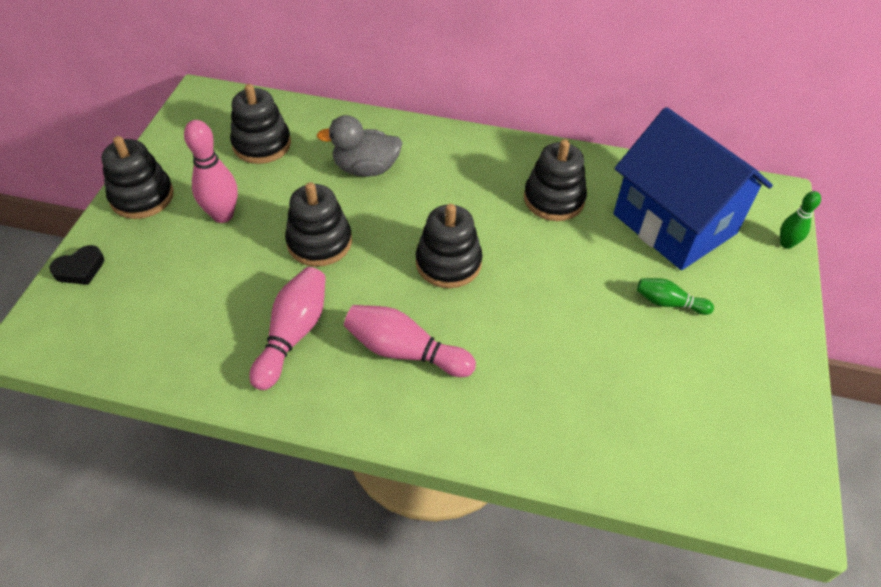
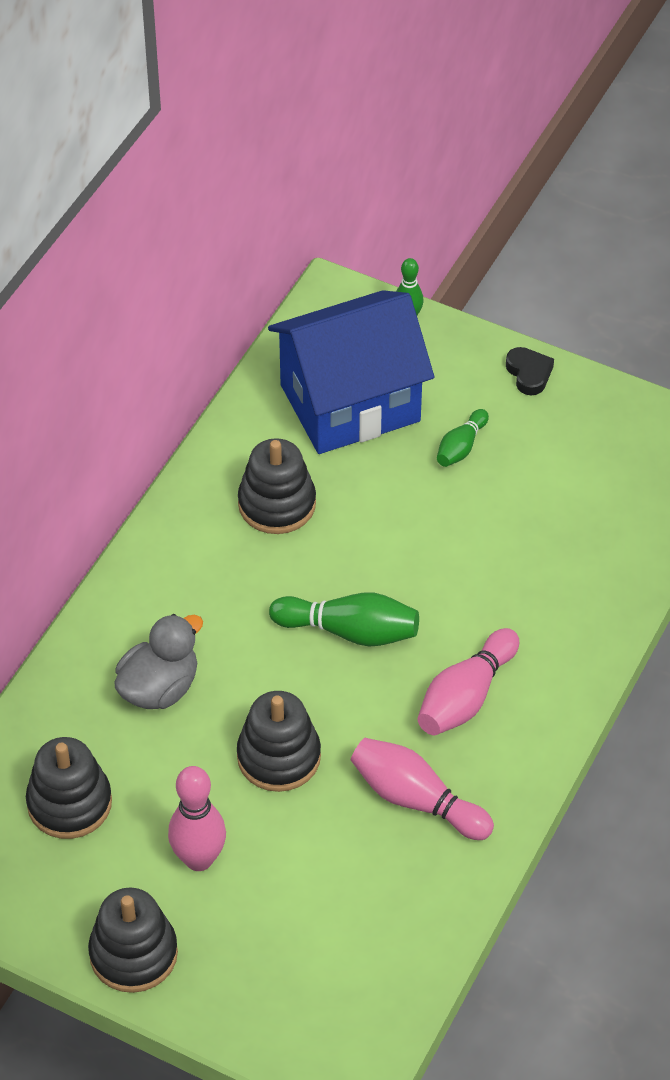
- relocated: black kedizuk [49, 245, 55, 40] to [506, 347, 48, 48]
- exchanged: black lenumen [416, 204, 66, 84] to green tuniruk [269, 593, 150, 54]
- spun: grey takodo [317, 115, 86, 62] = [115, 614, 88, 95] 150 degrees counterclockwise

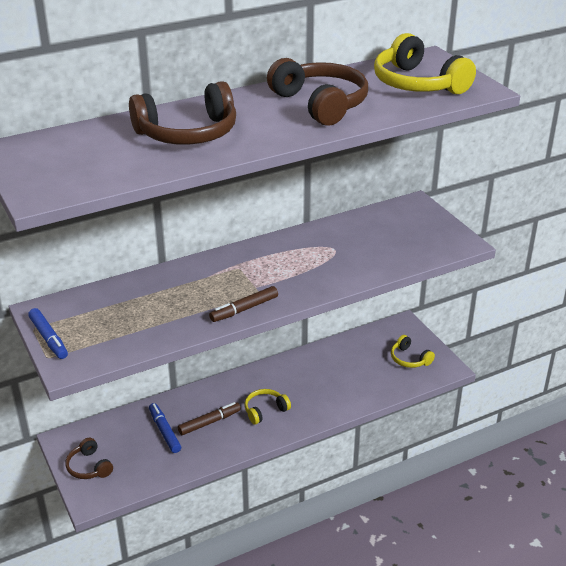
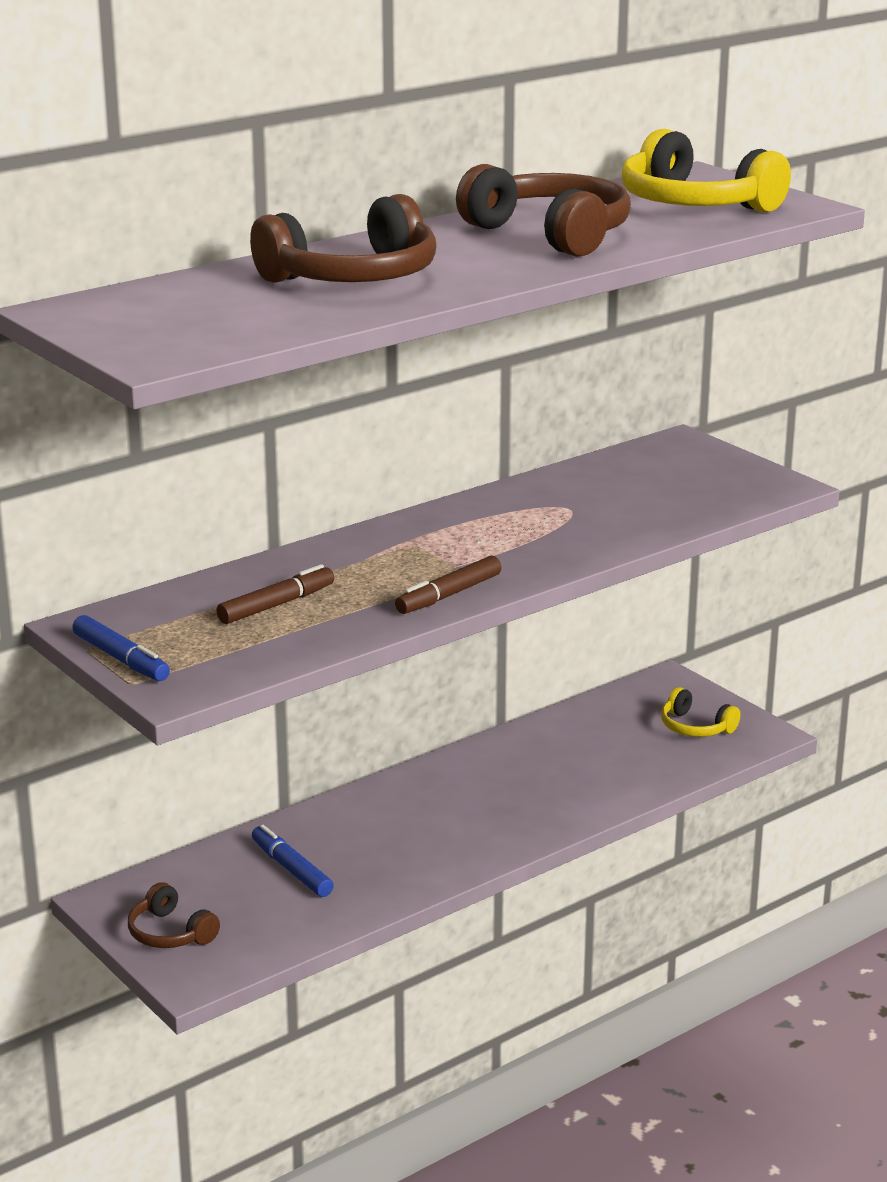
- missing: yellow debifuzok [245, 389, 46, 36]
- relocated: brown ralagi [178, 402, 63, 33] to [216, 564, 118, 60]

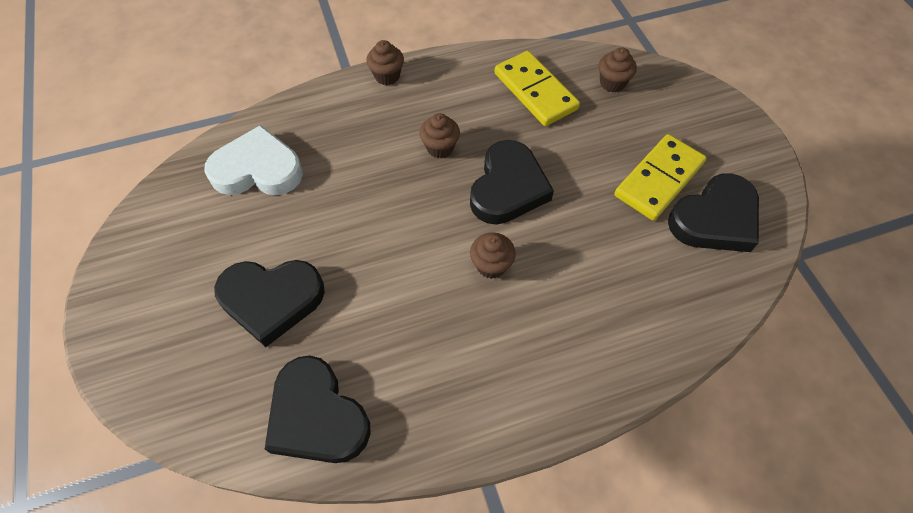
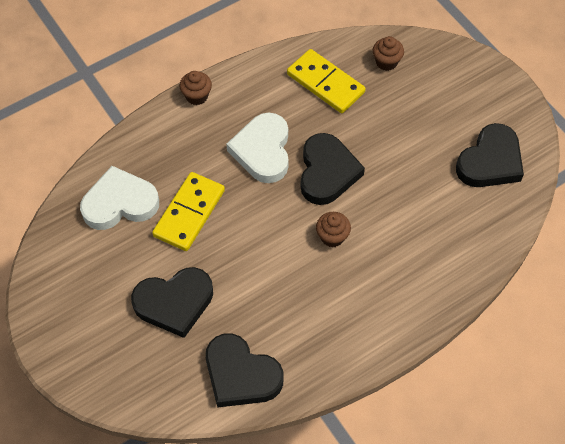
- relocated: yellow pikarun [614, 134, 93, 87] to [152, 172, 73, 79]
- exchanged: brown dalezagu [420, 113, 40, 46] to white kedizuk [226, 112, 63, 71]

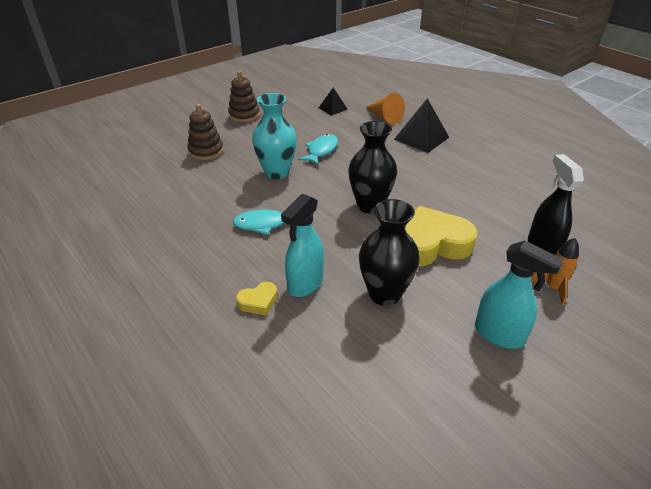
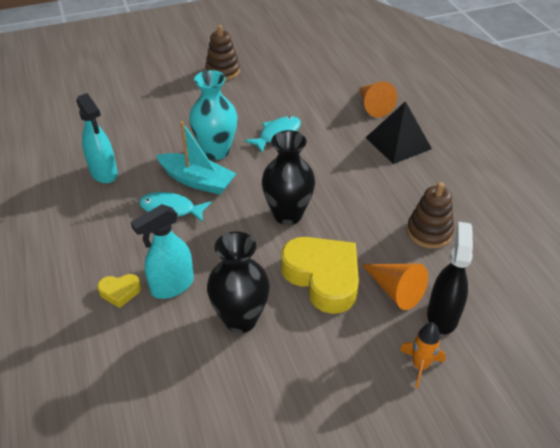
- missing: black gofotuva [319, 88, 29, 28]
- appeared: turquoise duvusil [156, 121, 80, 74]
- appeared: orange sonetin [362, 264, 66, 46]
- relocated: brown lenumen [188, 104, 36, 56] to [407, 182, 47, 67]
- relocated: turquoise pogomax [475, 241, 89, 108] to [76, 93, 42, 90]
- spun: yellow kedizuk [405, 206, 73, 60] = [281, 237, 78, 77] 45 degrees clockwise

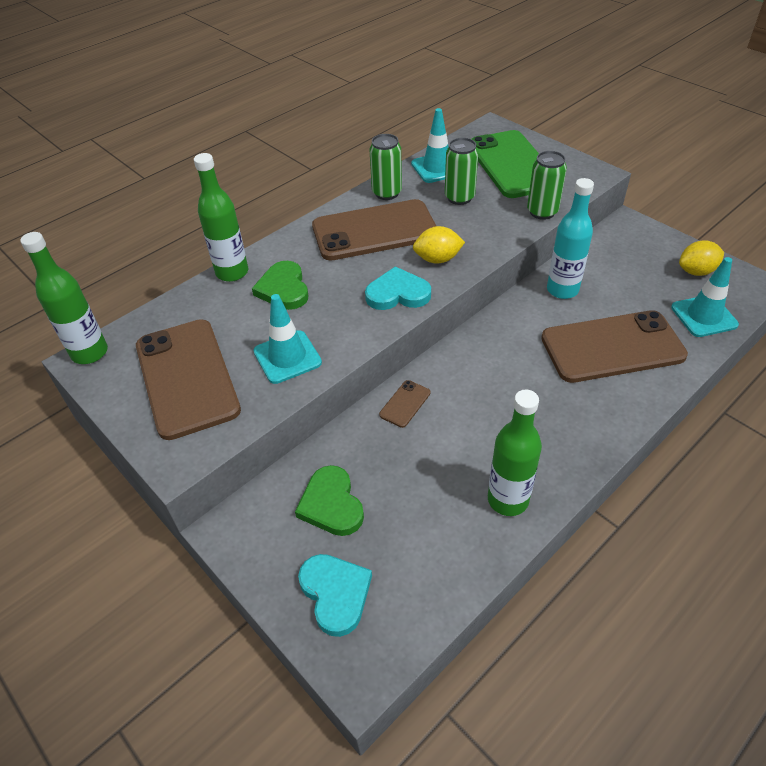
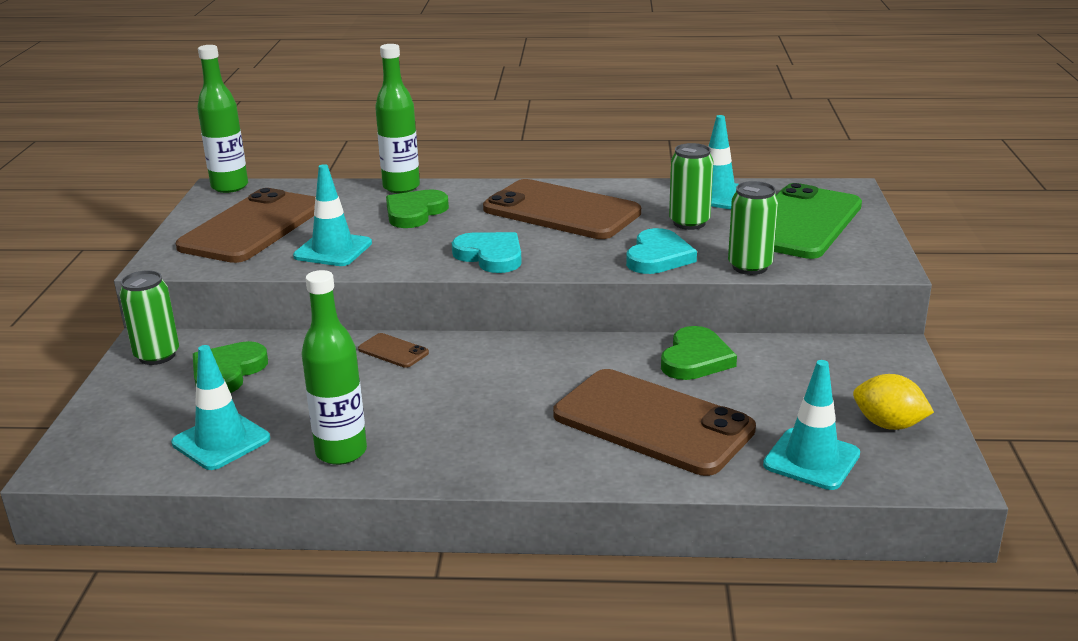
- missing: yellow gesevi [413, 226, 52, 38]
- appeared: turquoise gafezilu [171, 345, 99, 125]
- relocated: turquoise kedizuk [298, 554, 74, 83] to [626, 228, 71, 46]
- relocated: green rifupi [370, 134, 32, 66] to [119, 270, 60, 95]
- exchanged: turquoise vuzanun [547, 178, 47, 121] to green kedizuk [661, 326, 76, 54]
- spun: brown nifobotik [379, 380, 51, 48] = [358, 333, 71, 35] 45 degrees clockwise

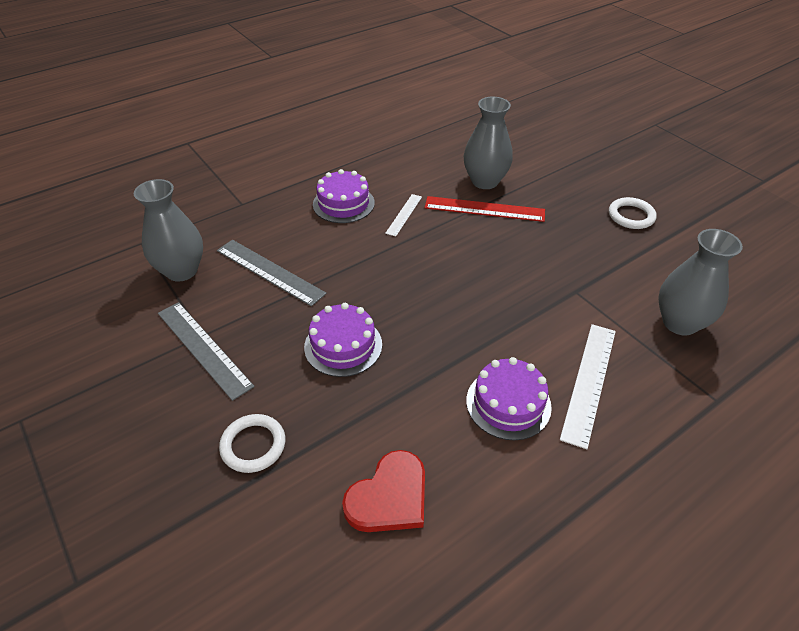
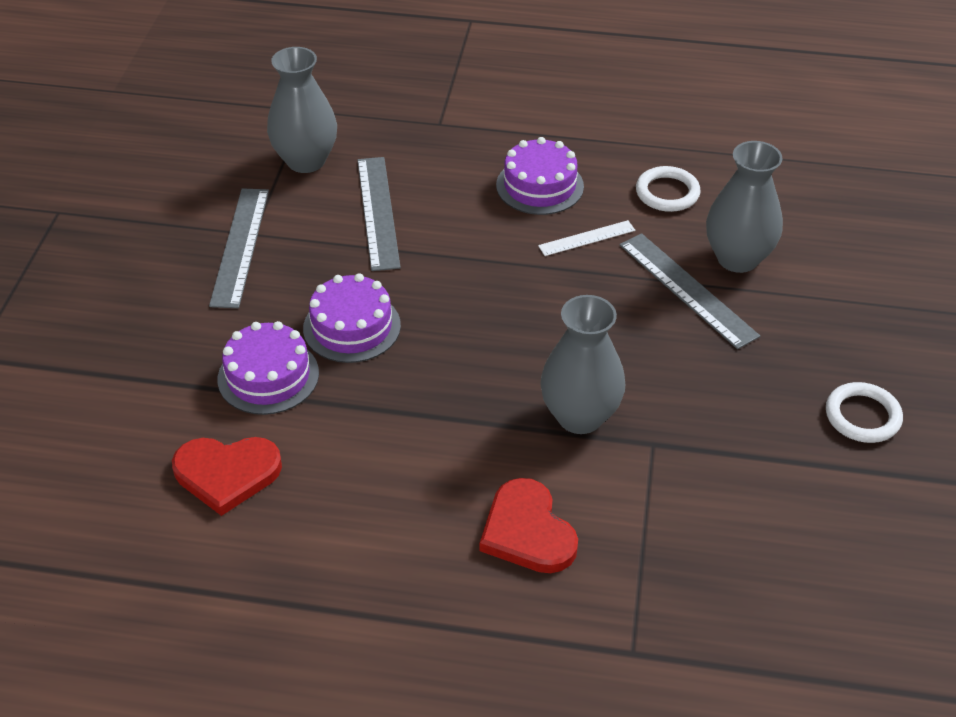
- relocated: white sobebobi [219, 414, 66, 59] to [636, 166, 65, 46]
- relocated: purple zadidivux [466, 357, 86, 83] to [218, 321, 101, 94]
- relocated: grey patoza [658, 229, 85, 106] to [540, 295, 85, 139]
- exchanged: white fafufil [560, 324, 56, 125] to red kedizuk [480, 478, 98, 95]
- colour: red fafufil [425, 196, 120, 26] to grey fafufil [619, 233, 141, 116]

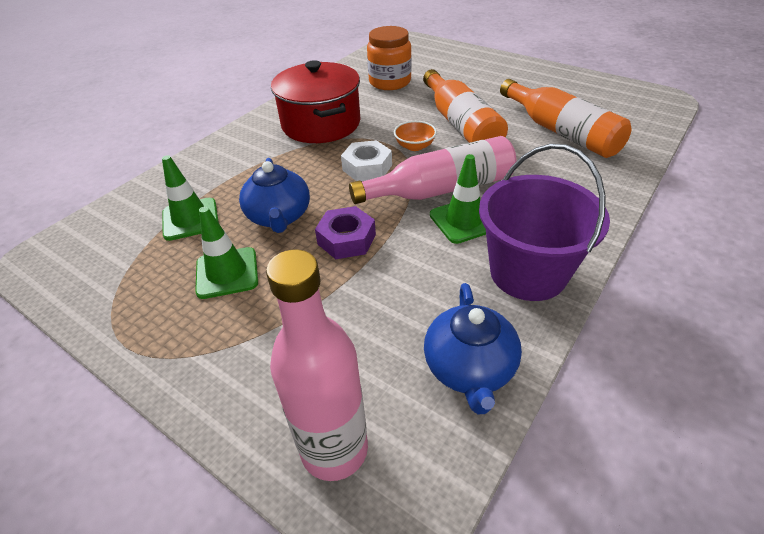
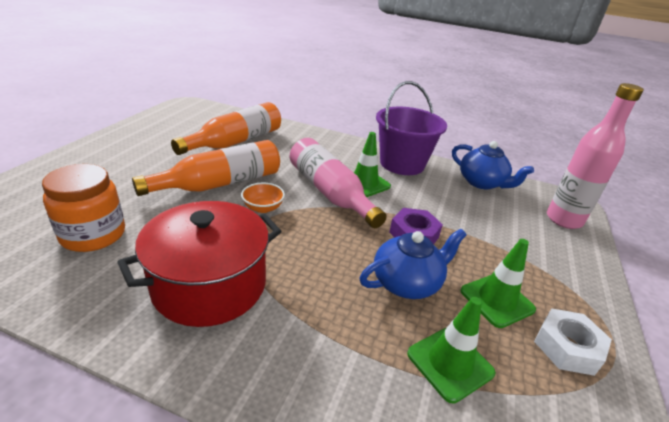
- relocated: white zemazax [341, 140, 51, 41] to [534, 308, 78, 68]
- spun: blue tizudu [424, 283, 98, 131] = [452, 141, 82, 48] 60 degrees clockwise

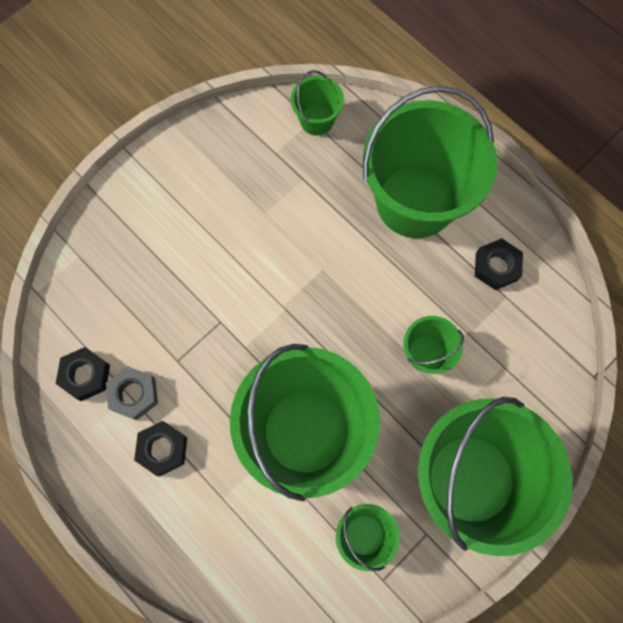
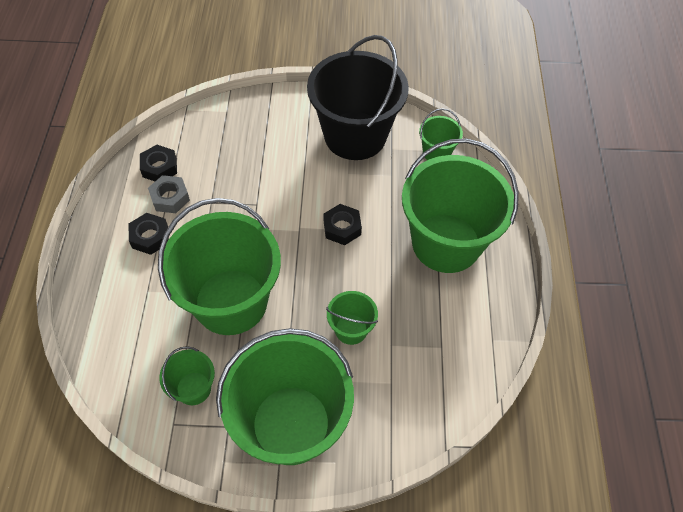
- appeared: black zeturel [307, 35, 102, 125]
- relocated: black zemazax [475, 238, 48, 52] to [323, 204, 39, 41]

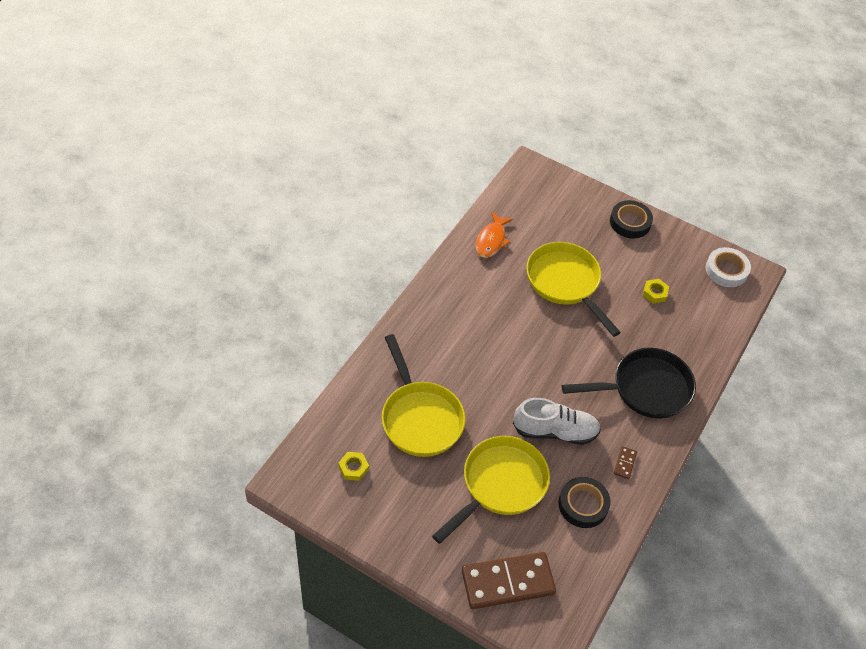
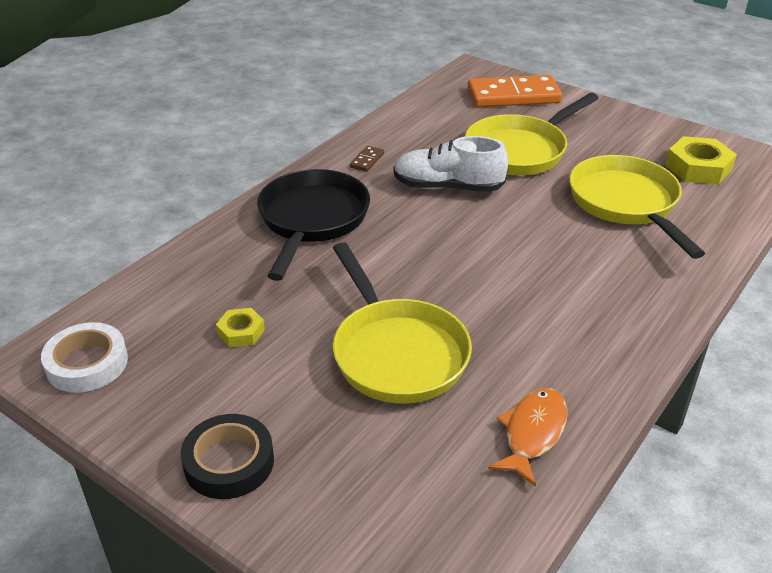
- missing: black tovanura [559, 477, 52, 51]
- colour: brown pikarun [462, 552, 94, 57] to orange pikarun [468, 75, 94, 32]
- spun: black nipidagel [562, 348, 134, 71] = [257, 169, 113, 112] 105 degrees clockwise
- size: yellow zemazax [338, 452, 31, 29] = [665, 136, 72, 48] x1.76

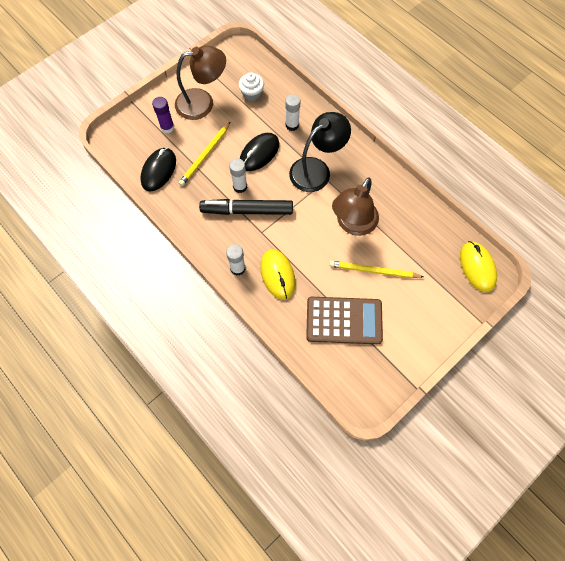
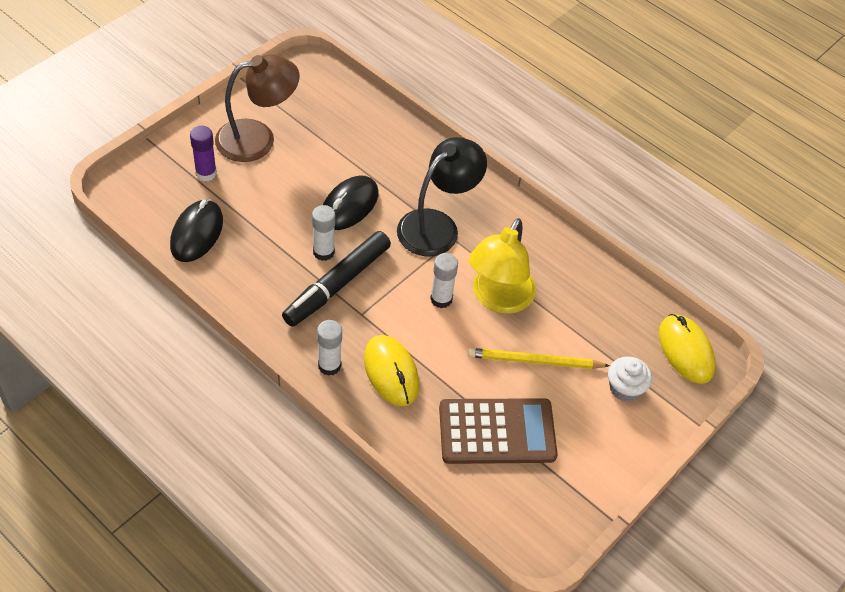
- missing: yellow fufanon [179, 122, 51, 64]
- relocated: white dalezagu [239, 72, 25, 29] to [608, 356, 44, 46]
- relocated: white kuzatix [285, 94, 15, 37] to [430, 253, 28, 55]
- colour: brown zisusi [332, 177, 47, 59] to yellow zisusi [469, 218, 67, 96]
- spun: black ralagi [199, 199, 94, 16] = [282, 231, 109, 96] 45 degrees counterclockwise

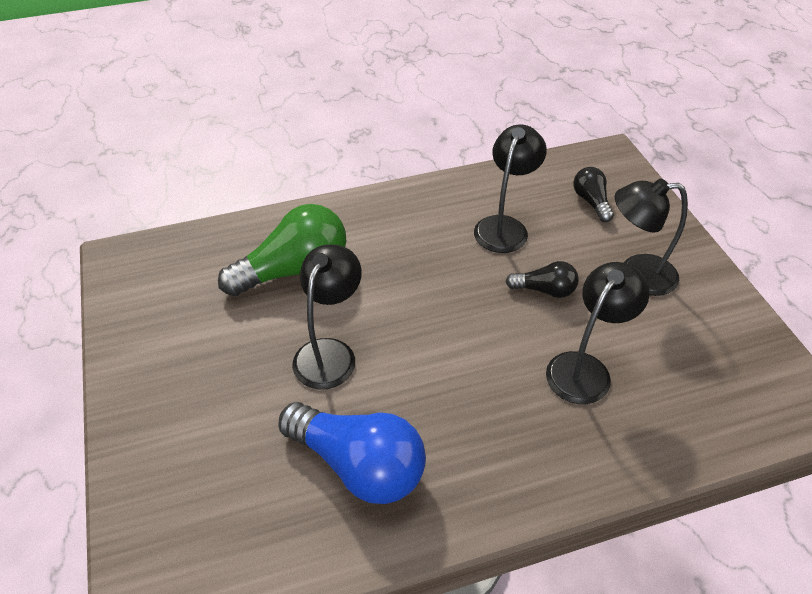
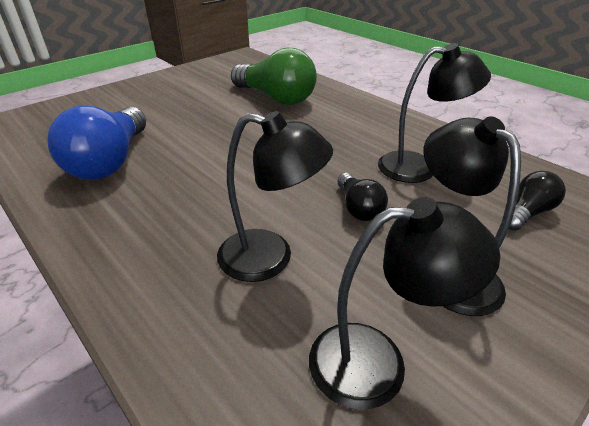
- relocated: black zisusi [292, 244, 70, 145] to [309, 197, 191, 213]

